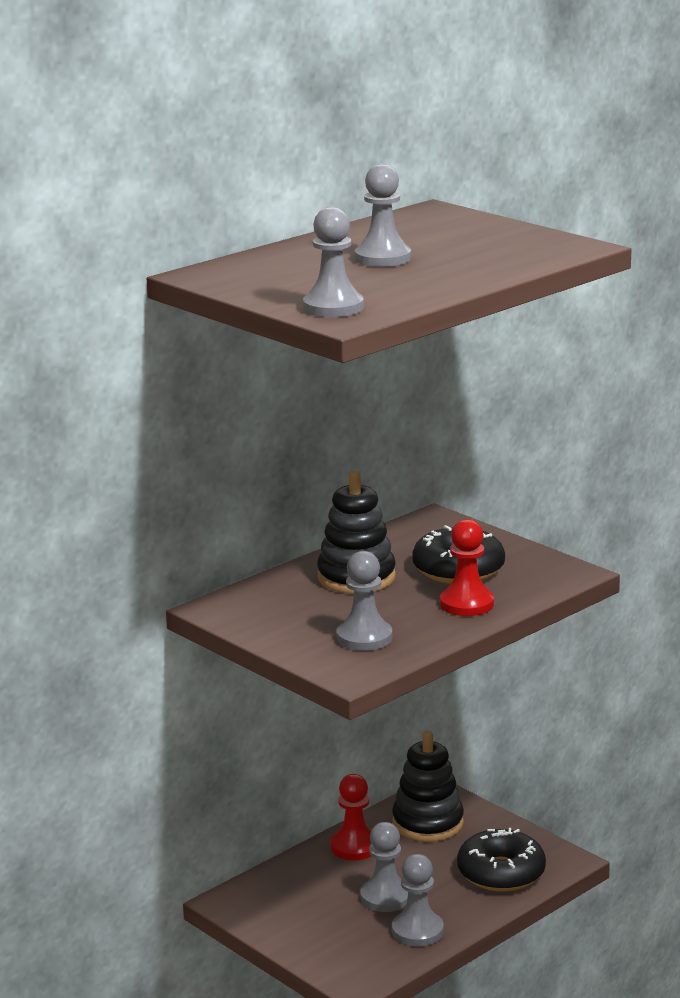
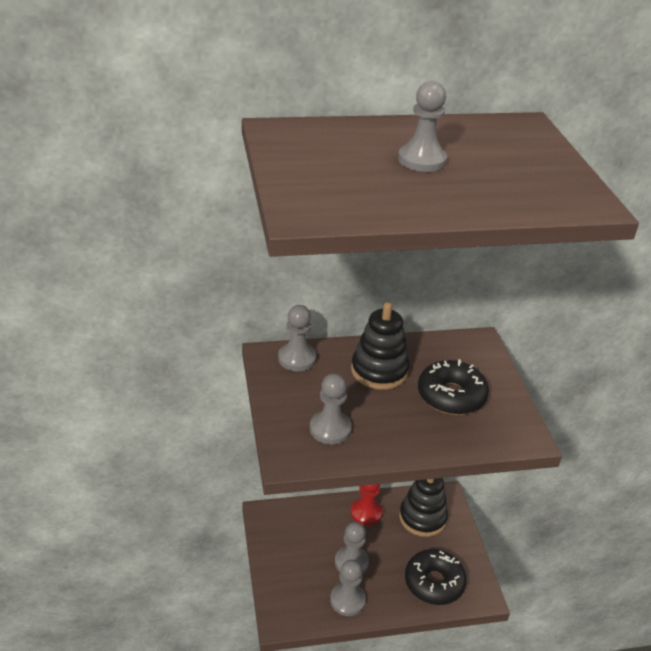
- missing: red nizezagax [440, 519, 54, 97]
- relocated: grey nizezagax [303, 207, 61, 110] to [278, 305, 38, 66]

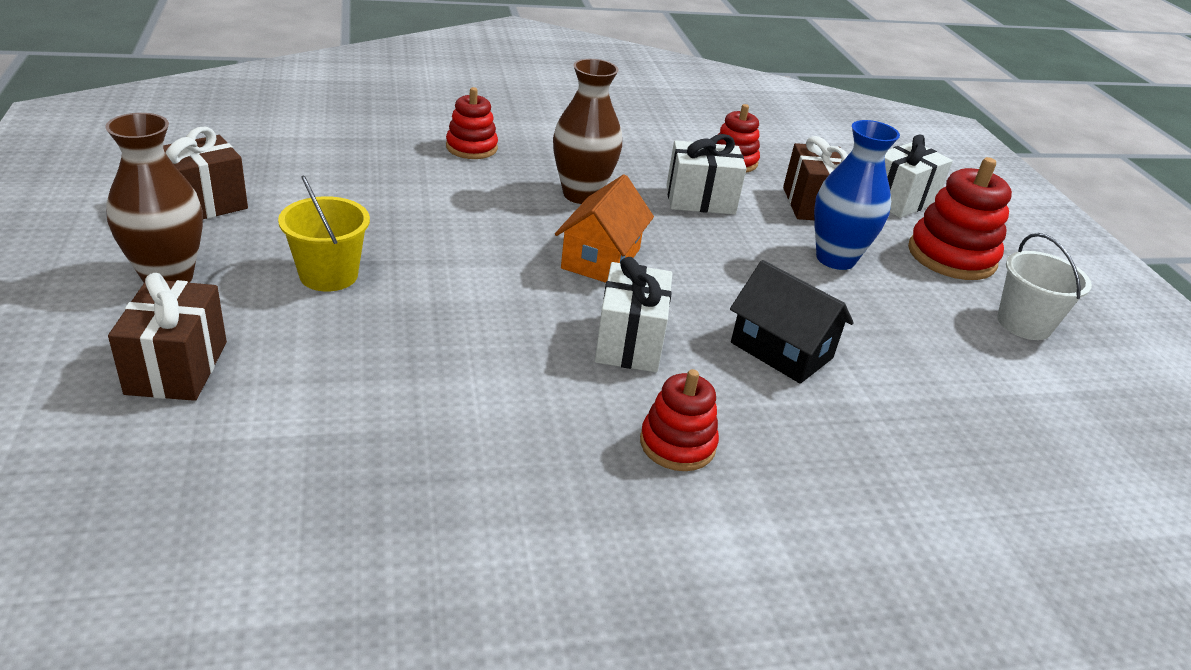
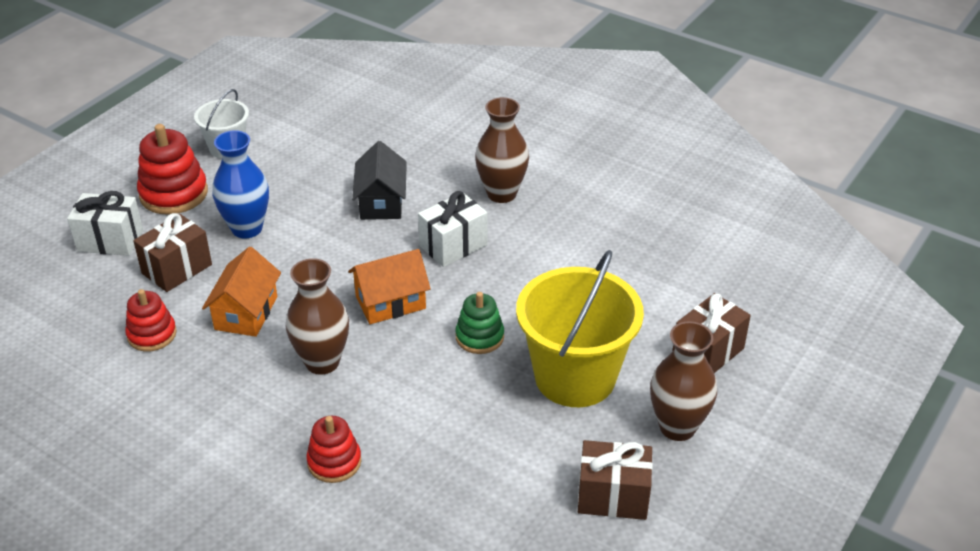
- appeared: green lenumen [455, 292, 49, 62]
- exchanged: red lenumen [640, 369, 79, 102] to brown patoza [475, 97, 54, 106]
- exchanged: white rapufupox [666, 134, 81, 81] to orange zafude [202, 247, 79, 90]
- size: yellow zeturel [278, 175, 92, 117] = [516, 250, 128, 157] x1.85

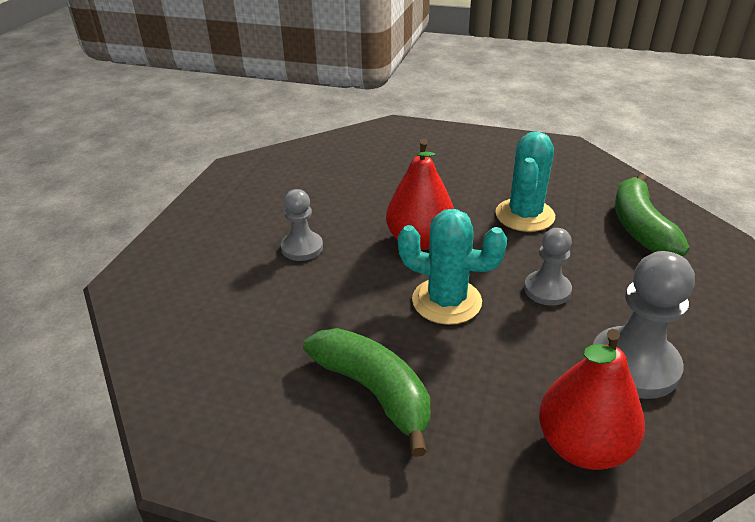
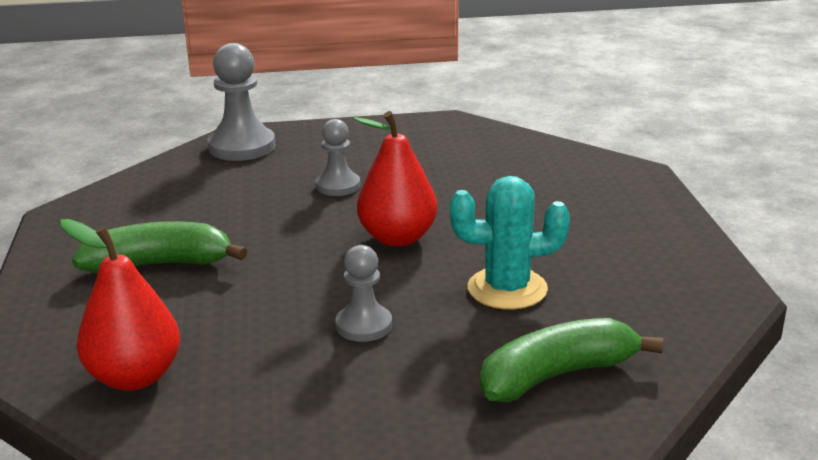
- missing: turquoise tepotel [398, 209, 109, 116]
- relocated: grey nizezagax [593, 251, 102, 148] to [207, 43, 68, 118]
- spun: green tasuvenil [303, 328, 127, 129] = [72, 221, 175, 52] 120 degrees counterclockwise

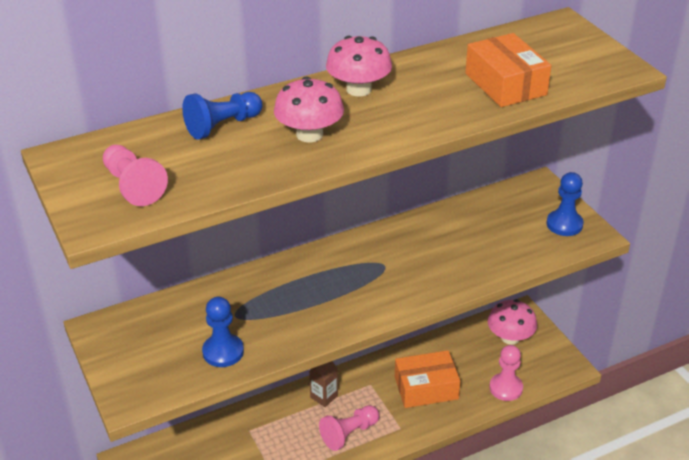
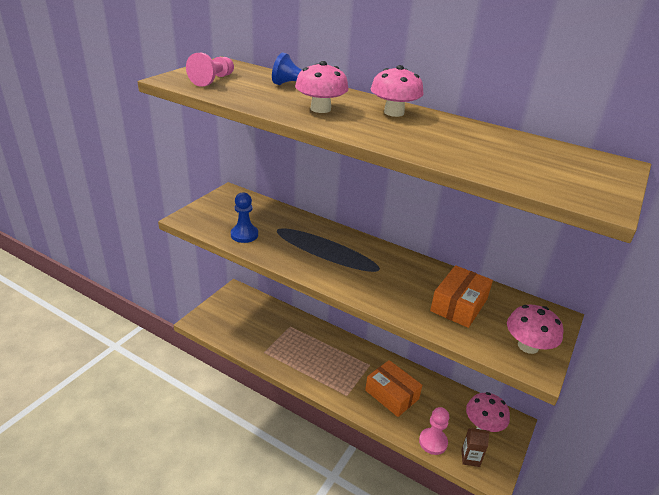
- missing: pink nizezagax [319, 405, 61, 46]
- relocated: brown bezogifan [309, 361, 29, 46] to [461, 428, 29, 39]
- relocated: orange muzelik [465, 33, 86, 74] to [430, 265, 63, 63]
- exchanged: blue nizezagax [547, 172, 37, 64] to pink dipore [507, 305, 57, 49]

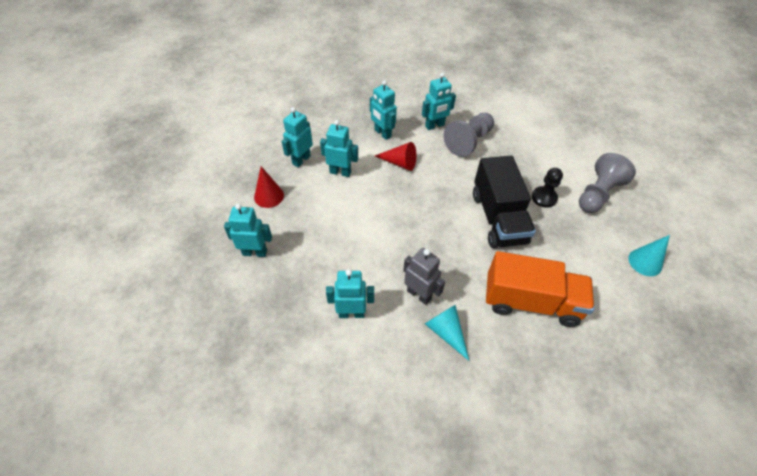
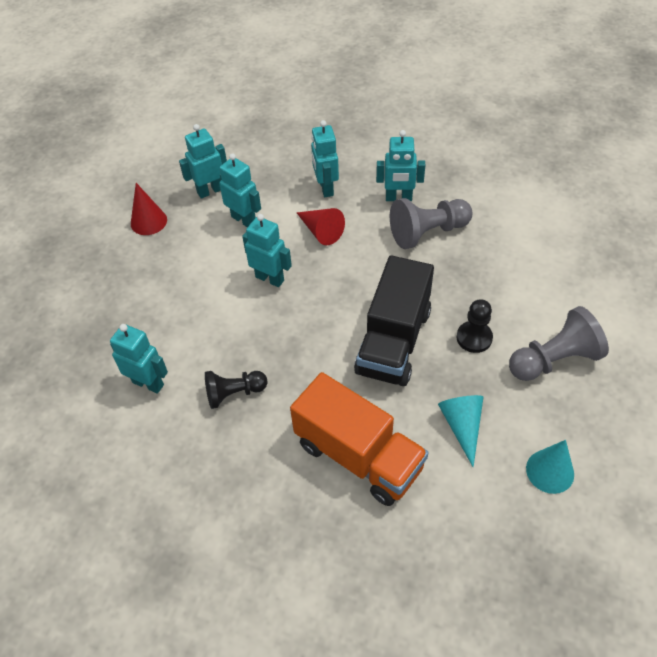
- relocated: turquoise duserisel [224, 203, 48, 54] to [242, 214, 50, 73]
- relocated: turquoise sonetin [425, 305, 44, 56] to [438, 395, 46, 72]
- exchanged: grey duserisel [403, 248, 42, 57] to black nizezagax [205, 371, 63, 38]

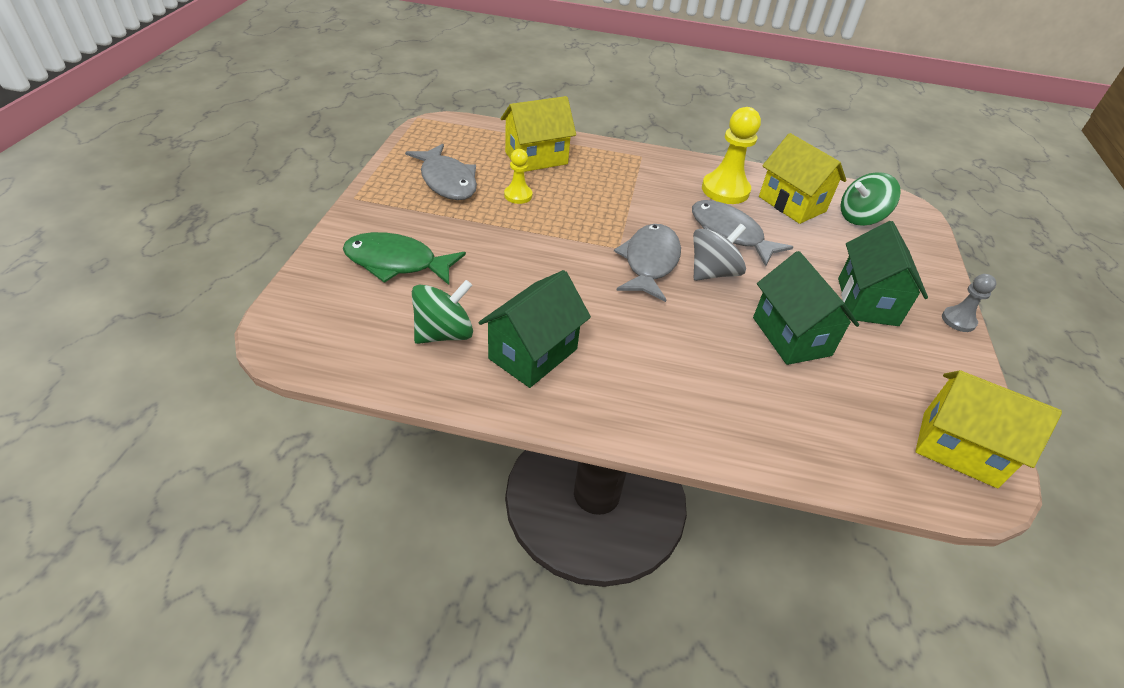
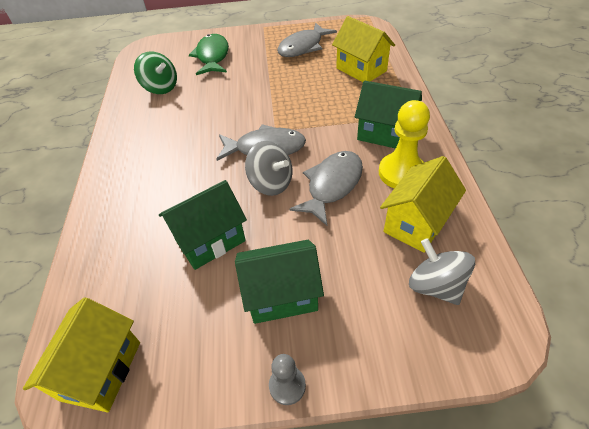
- missing: yellow nizezagax [504, 149, 28, 55]
- relocated: green zafude [478, 270, 113, 118] to [355, 81, 67, 68]
- colour: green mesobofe [840, 172, 61, 54] to grey mesobofe [409, 238, 66, 67]

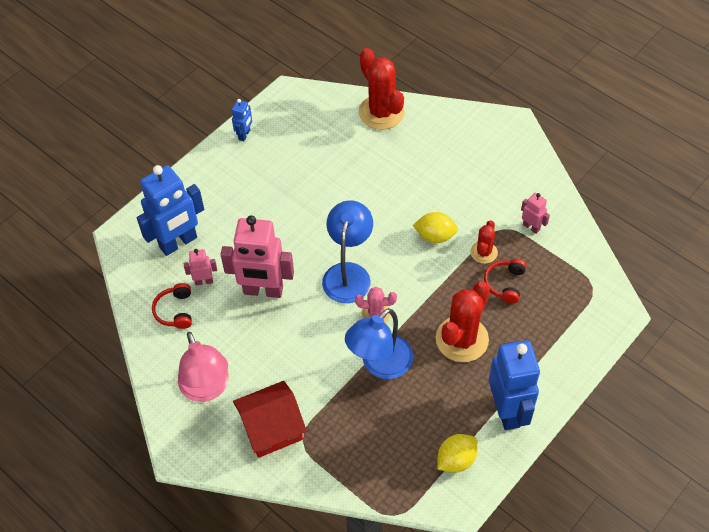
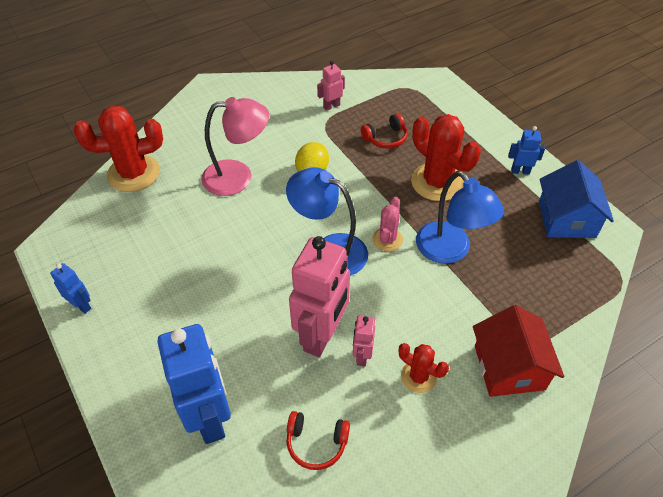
- relocated: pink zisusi [178, 332, 51, 70] to [201, 97, 68, 99]
- relocated: pink duserisel [184, 249, 33, 36] to [353, 316, 22, 50]
- relocated: red tepotel [470, 220, 28, 44] to [399, 343, 50, 50]
- exchanged: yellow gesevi [437, 434, 41, 39] to blue zafude [539, 160, 75, 78]
- spun: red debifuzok [484, 259, 43, 45] = [361, 113, 47, 36] 60 degrees counterclockwise
- size: blue duserisel [489, 340, 51, 90] = [508, 126, 37, 49] x0.46

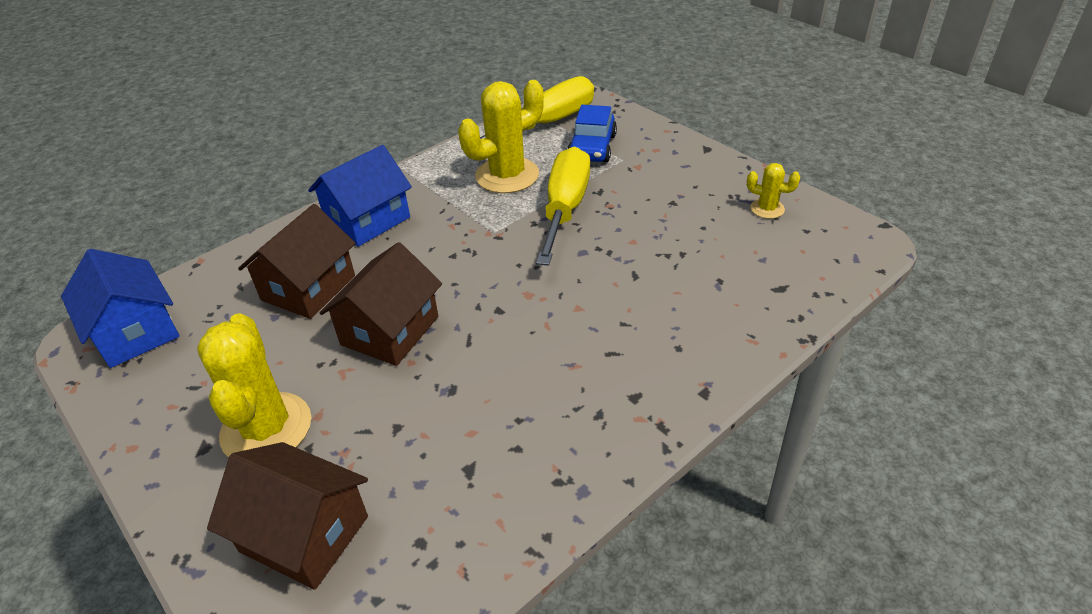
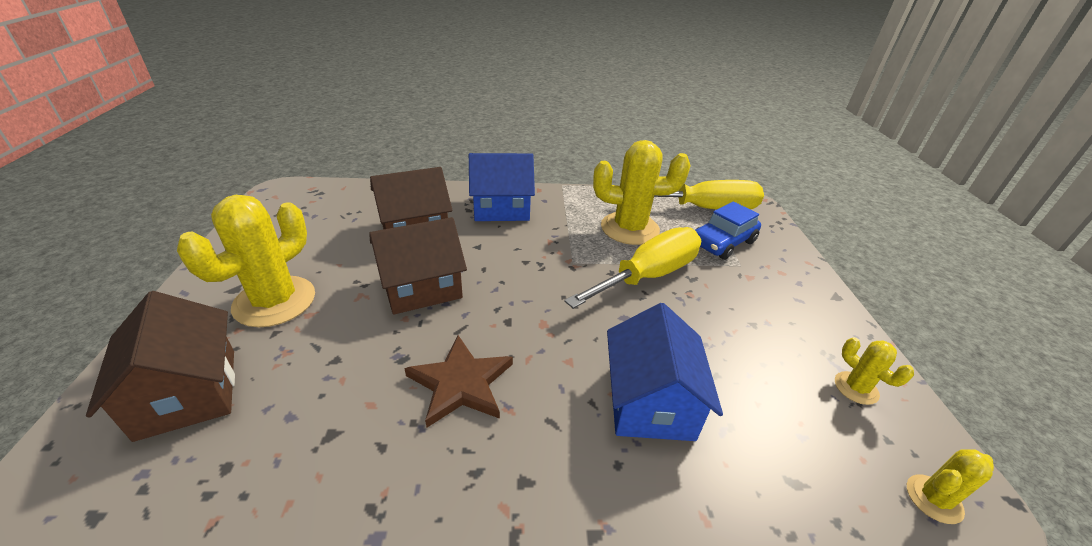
- appeared: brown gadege [404, 335, 109, 93]
- appeared: yellow tepotel [907, 449, 87, 75]
- relocated: blue zafude [61, 249, 119, 119] to [607, 303, 116, 138]

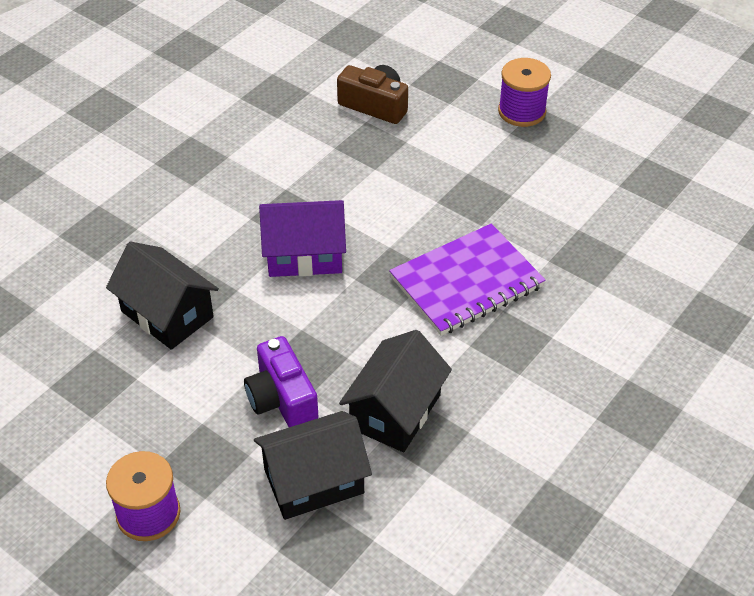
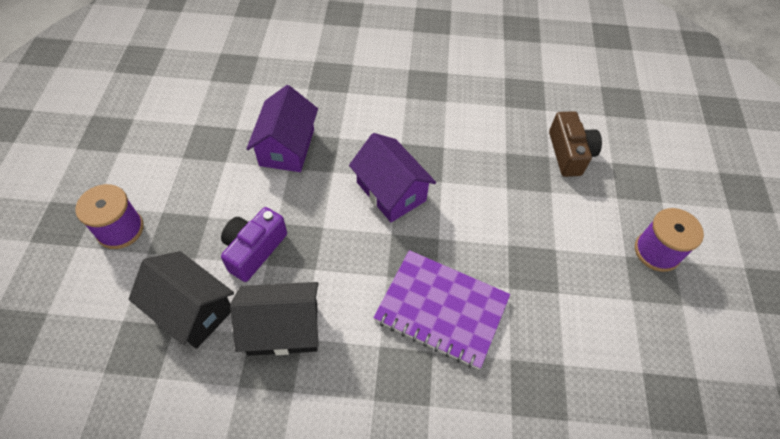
- colour: black zafude [106, 241, 113, 109] to purple zafude [246, 85, 72, 87]

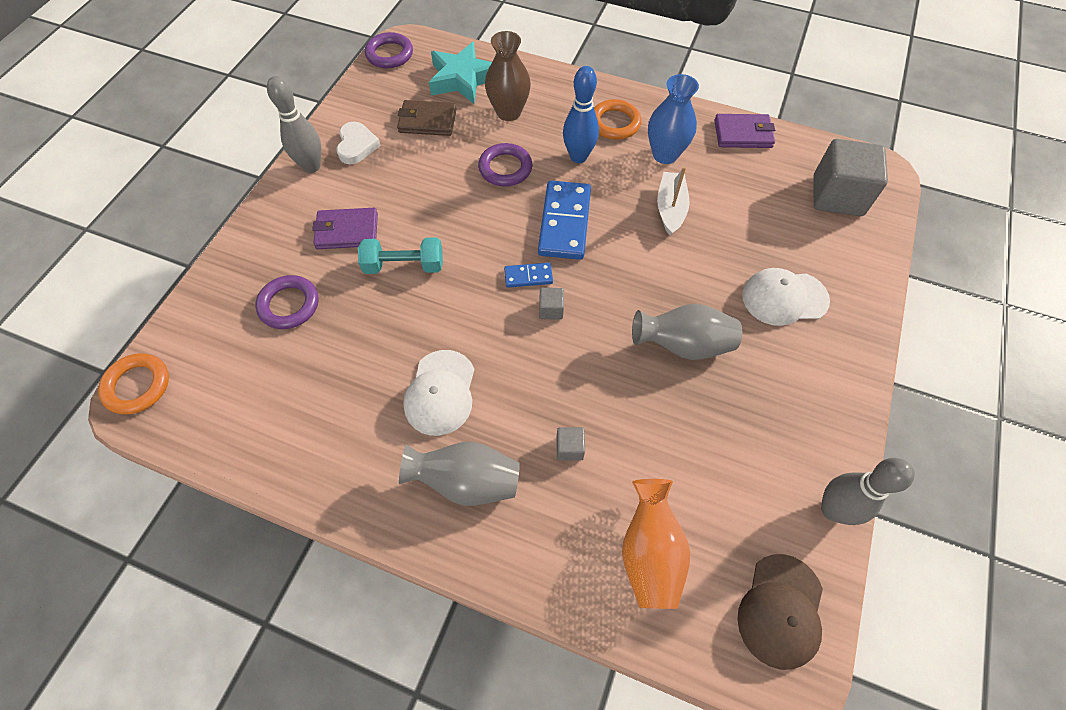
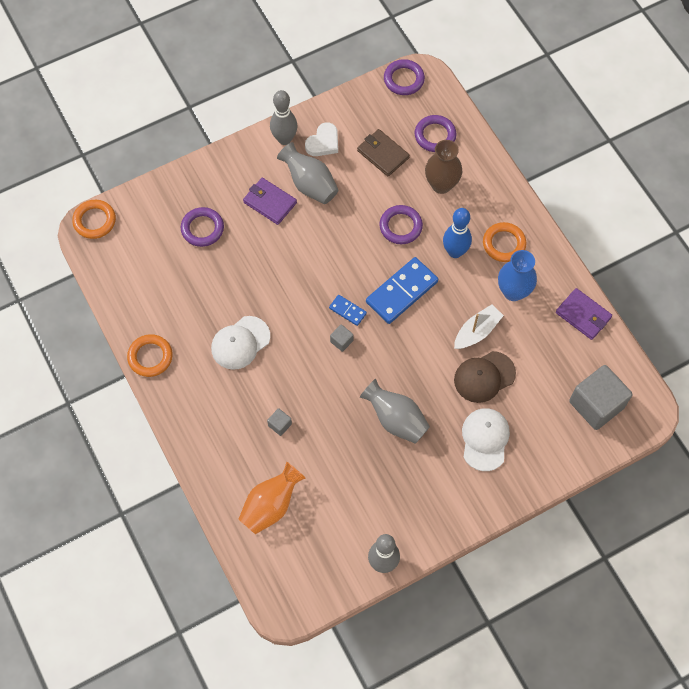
- missing: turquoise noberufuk [358, 237, 85, 37]
- appeared: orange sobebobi [127, 334, 46, 43]
- relocated: grey patoza [399, 442, 121, 64] to [277, 142, 62, 62]
- relocated: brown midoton [737, 554, 86, 116] to [454, 351, 62, 52]
- exchanged: turquoise gadege [429, 42, 63, 62] to purple sobebobi [415, 115, 41, 37]
- spun: white midoton [742, 268, 88, 58] = [462, 408, 48, 63] 60 degrees clockwise

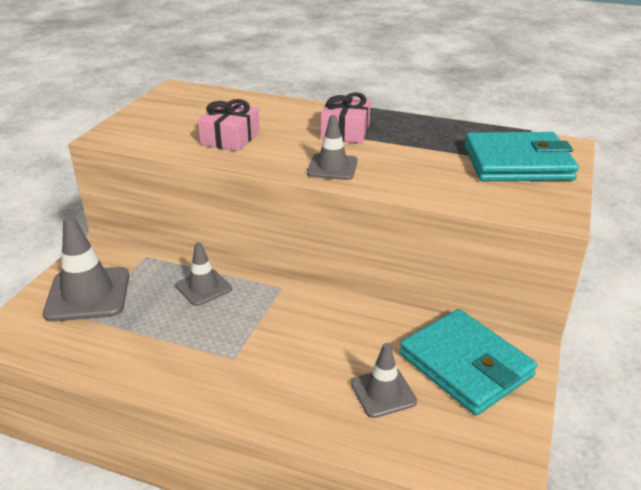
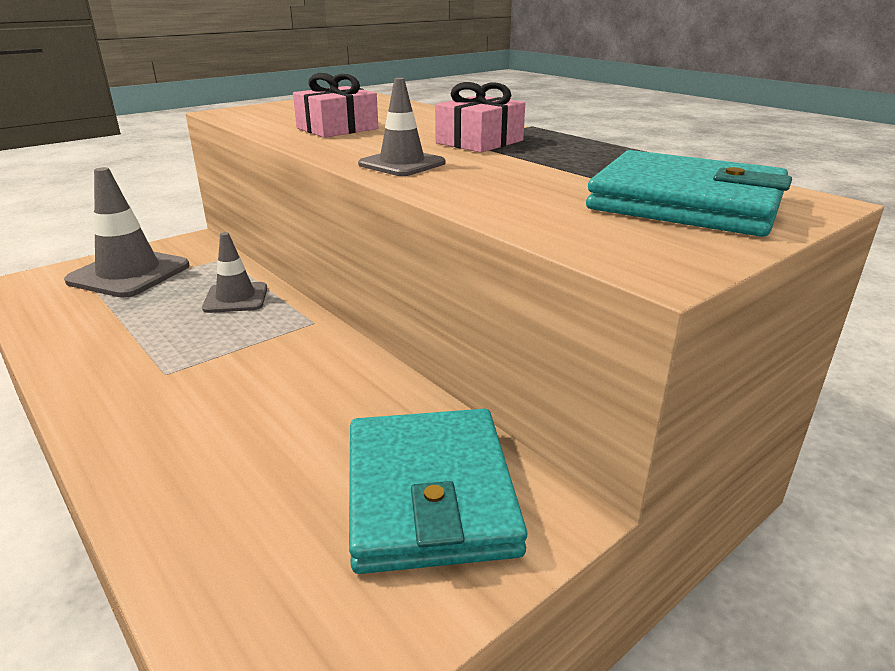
- missing: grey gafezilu [351, 343, 66, 75]

